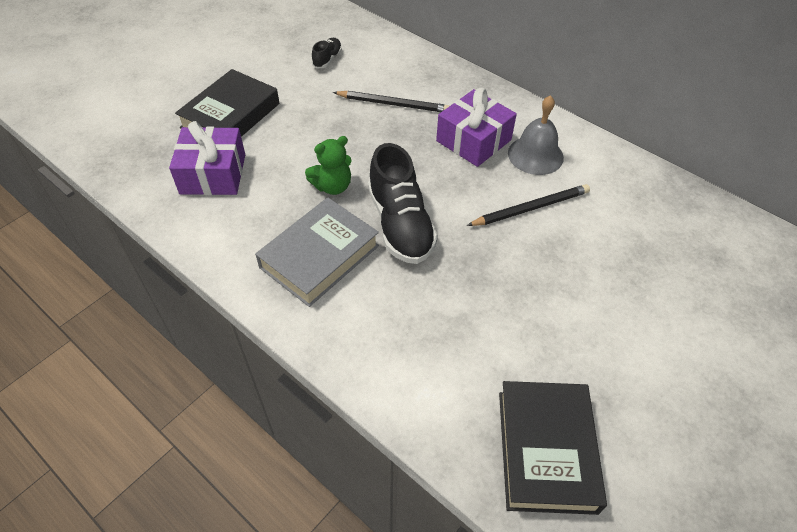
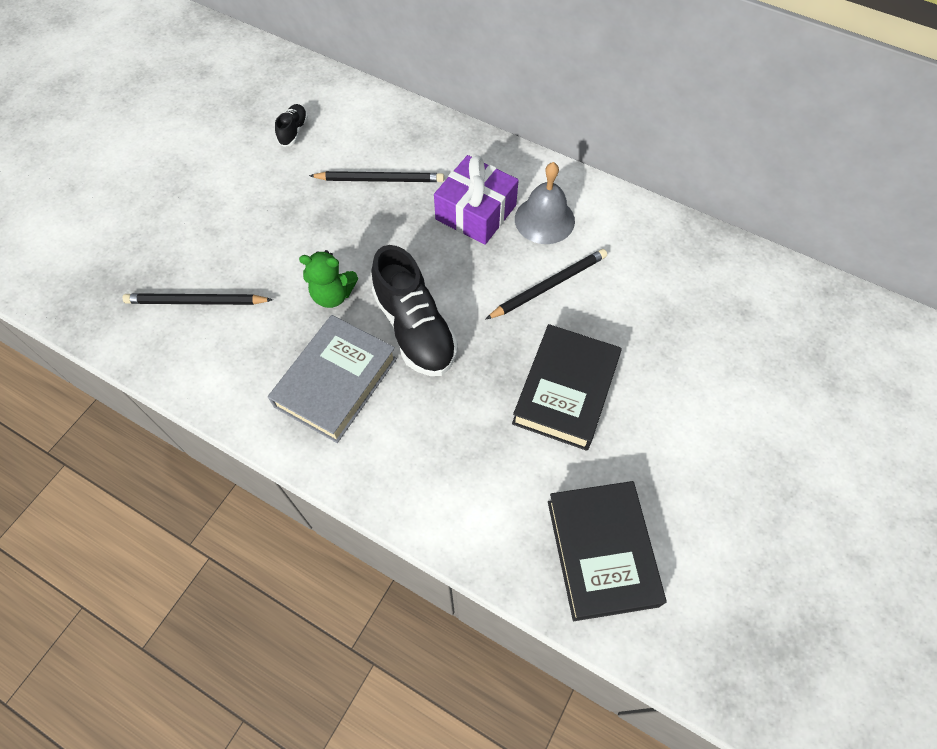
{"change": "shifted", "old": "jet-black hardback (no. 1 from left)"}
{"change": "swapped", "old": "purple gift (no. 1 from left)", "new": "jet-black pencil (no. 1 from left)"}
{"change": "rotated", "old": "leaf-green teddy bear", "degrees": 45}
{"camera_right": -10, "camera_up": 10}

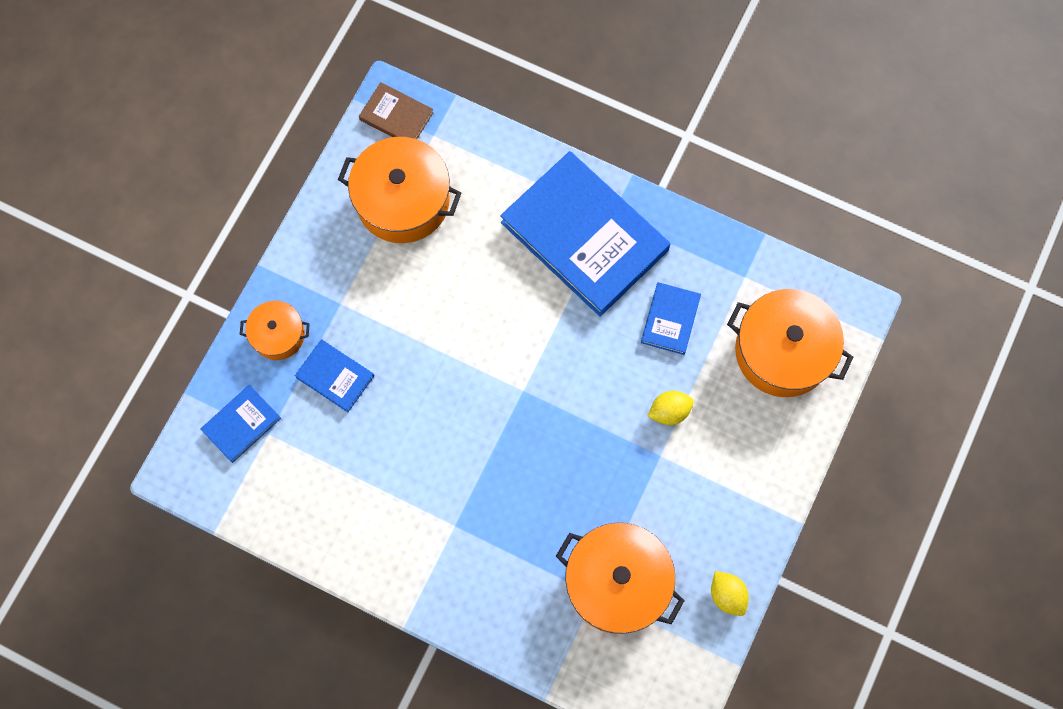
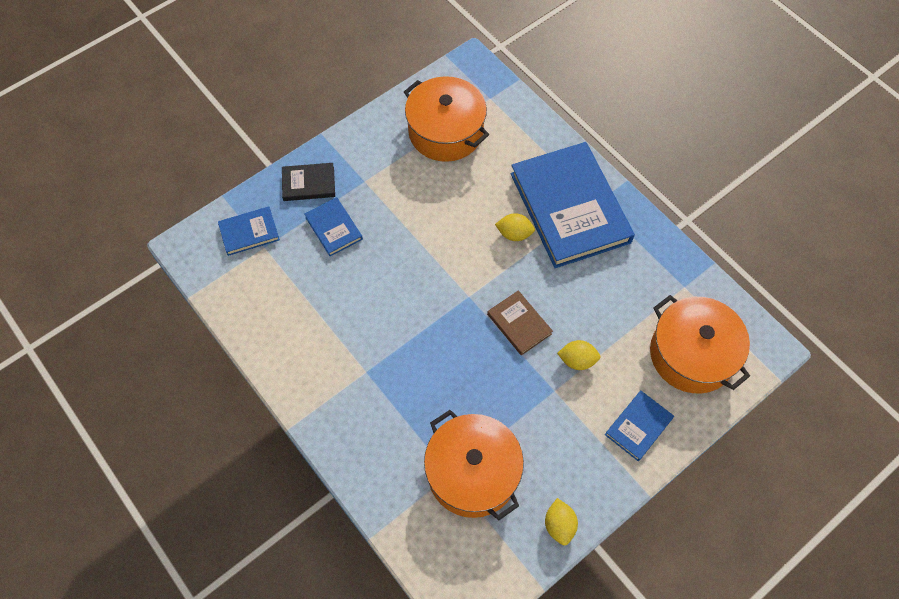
{"change": "new", "new": "golden citrus fruit (no. 1 from left)"}
{"change": "shifted", "old": "brown hardback"}
{"change": "shifted", "old": "cobalt hardback (no. 4 from left)"}
{"change": "swapped", "old": "bright orange stockpot (no. 1 from left)", "new": "jet-black hardback"}
{"camera_right": 25, "camera_up": -10}

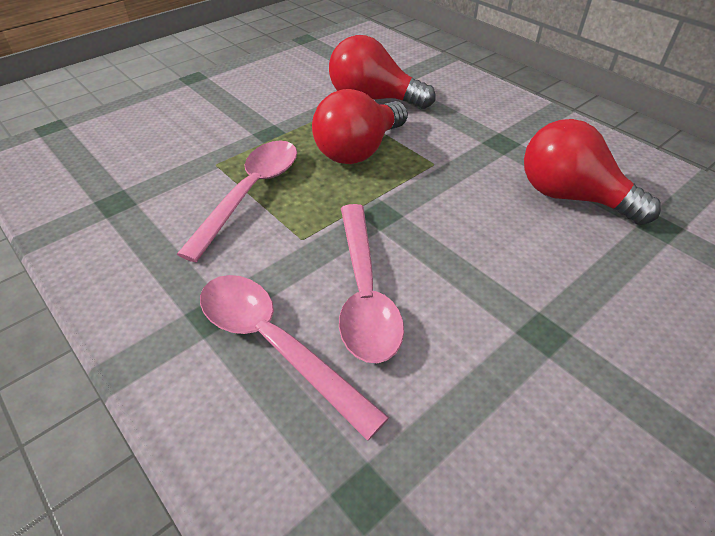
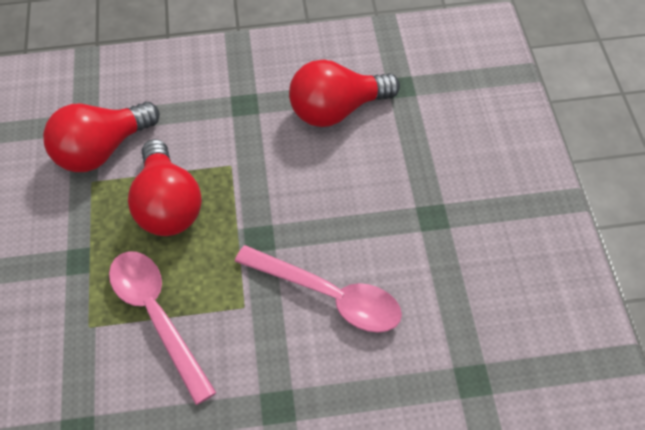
{"change": "gone", "old": "pink teaspoon (no. 2 from left)"}
{"camera_right": -55, "camera_up": 10}

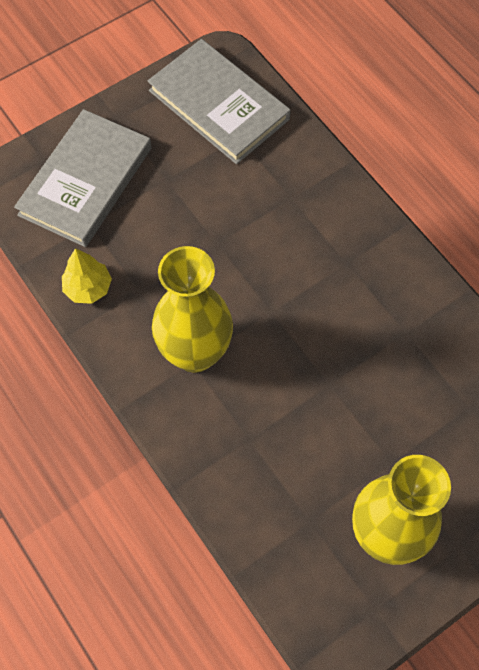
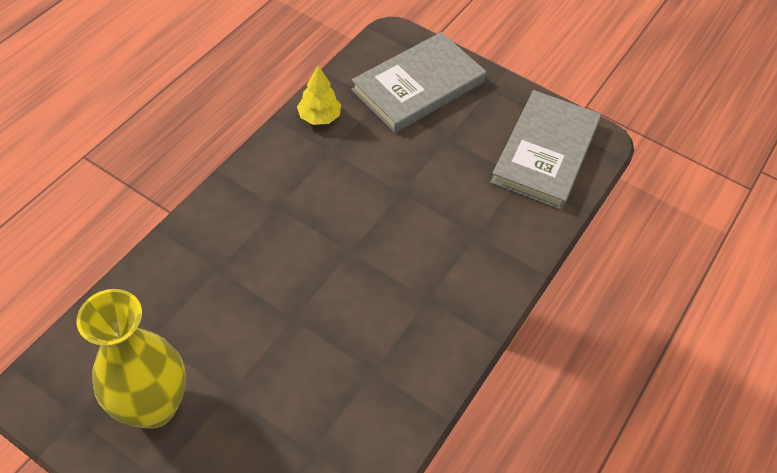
{"change": "gone", "old": "golden vase (no. 1 from left)"}
{"change": "rotated", "old": "grey hardback (no. 1 from left)", "degrees": -45}
{"camera_right": 65, "camera_up": -10}

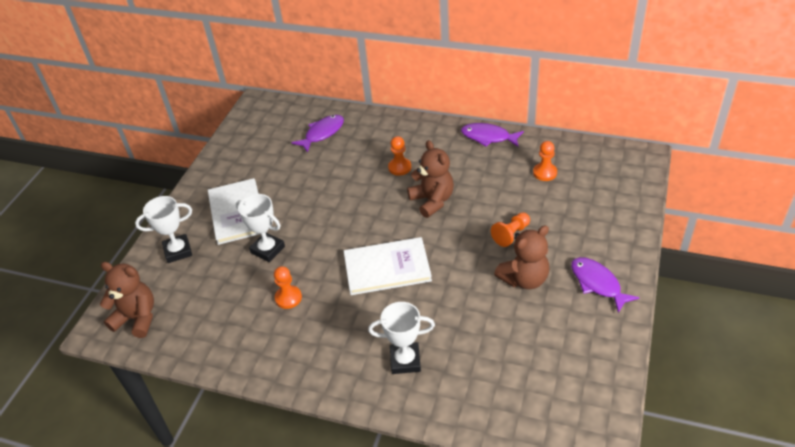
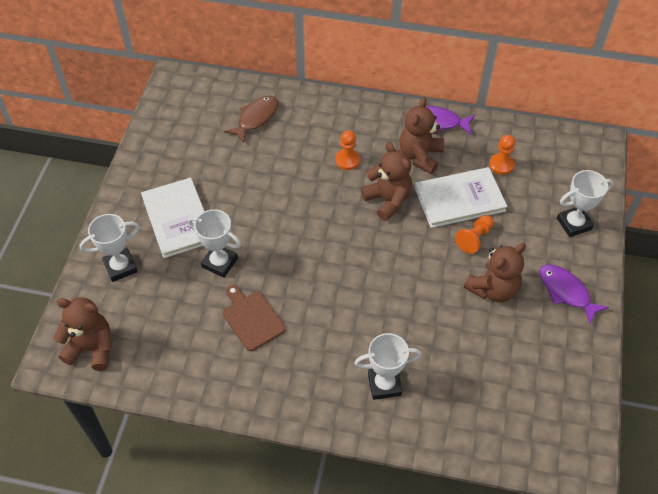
{"change": "new", "new": "brown teddy bear (no. 3 from left)"}
{"change": "new", "new": "pure white award cup (no. 4 from left)"}
{"change": "shifted", "old": "pure white hardback (no. 2 from left)"}
{"change": "swapped", "old": "bright orange game pawn (no. 1 from left)", "new": "brown chopping board"}
{"change": "repainted", "old": "purple toy fish (no. 1 from left)", "new": "brown toy fish"}
{"camera_right": -10, "camera_up": 10}

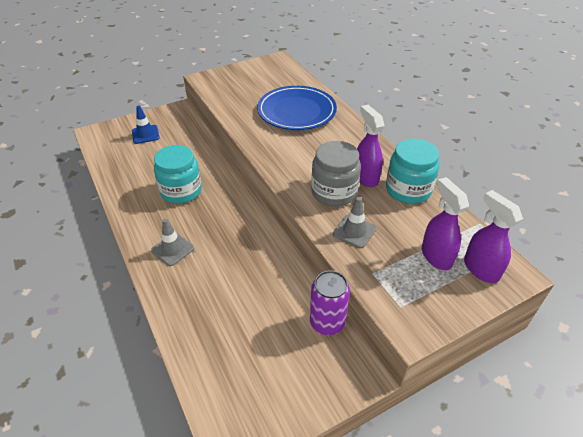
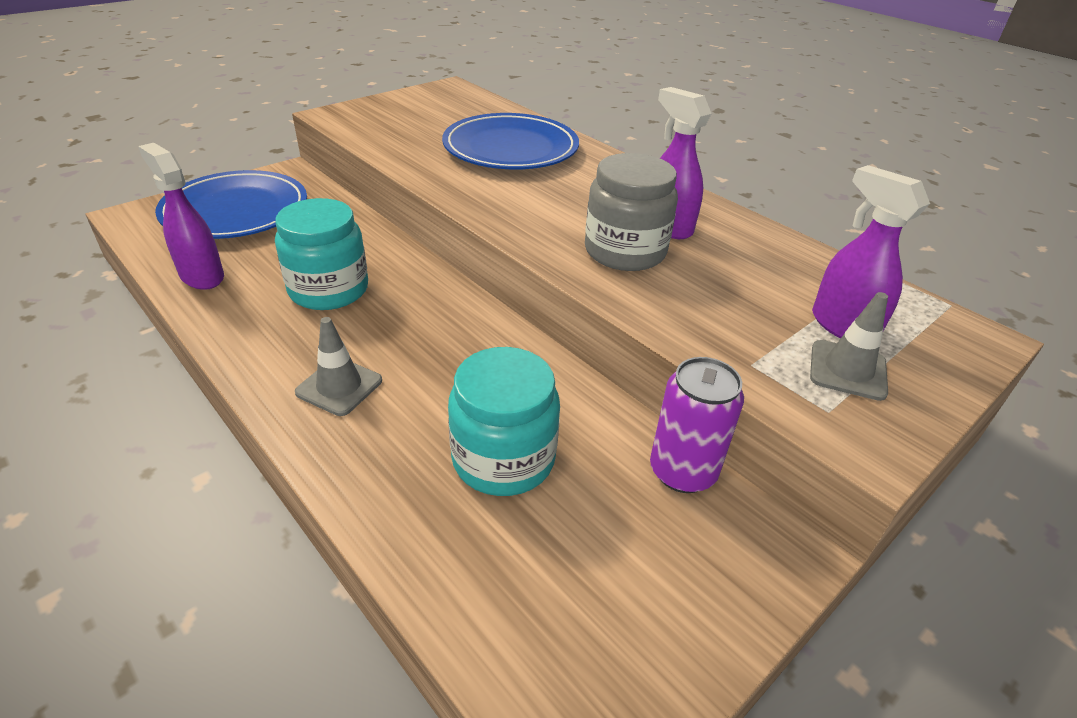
{"change": "shifted", "old": "grey safety cone (no. 2 from left)"}
{"change": "shifted", "old": "turquoise jar (no. 2 from left)"}
{"change": "shifted", "old": "purple spray bottle (no. 3 from left in the first image)", "new": "purple spray bottle (no. 1 from left)"}
{"change": "swapped", "old": "cobalt safety cone", "new": "cobalt dinner plate (no. 1 from left)"}
{"camera_right": -15, "camera_up": -5}

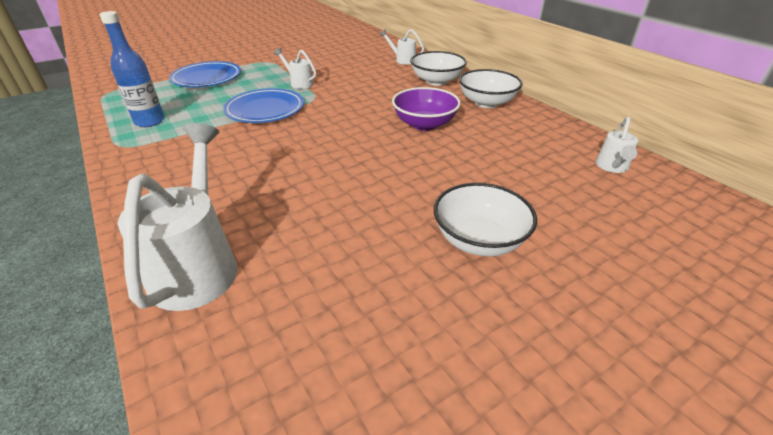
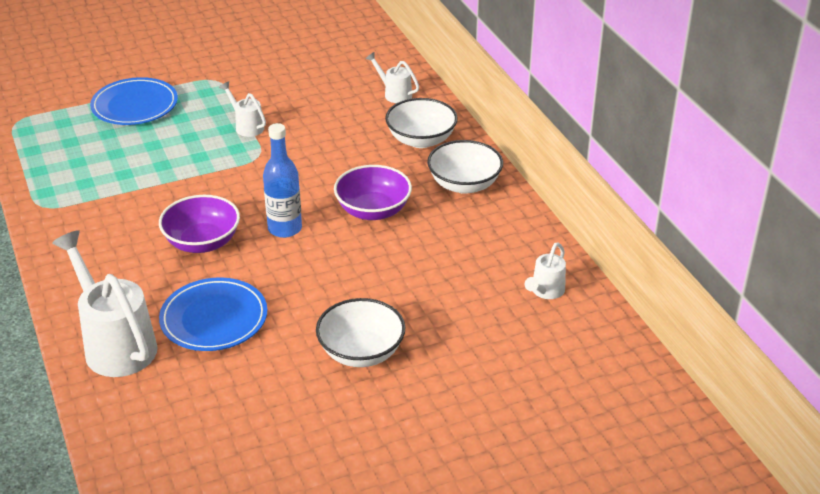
{"change": "new", "new": "purple serving bowl (no. 1 from left)"}
{"change": "shifted", "old": "cobalt flask"}
{"change": "shifted", "old": "cobalt dinner plate (no. 2 from left)"}
{"change": "rotated", "old": "pure white watering can (no. 1 from left)", "degrees": -45}
{"camera_right": 10, "camera_up": 0}

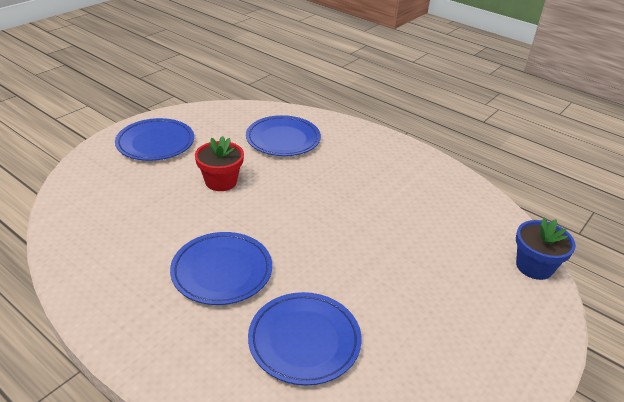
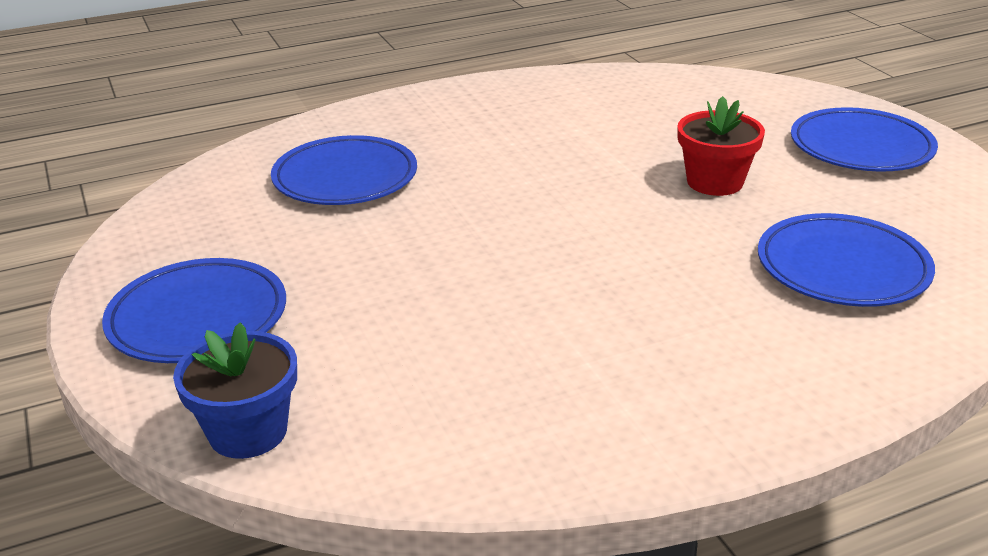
{"change": "shifted", "old": "cobalt dinner plate (no. 2 from left in the first image)", "new": "cobalt dinner plate (no. 1 from left)"}
{"camera_right": 120, "camera_up": -5}

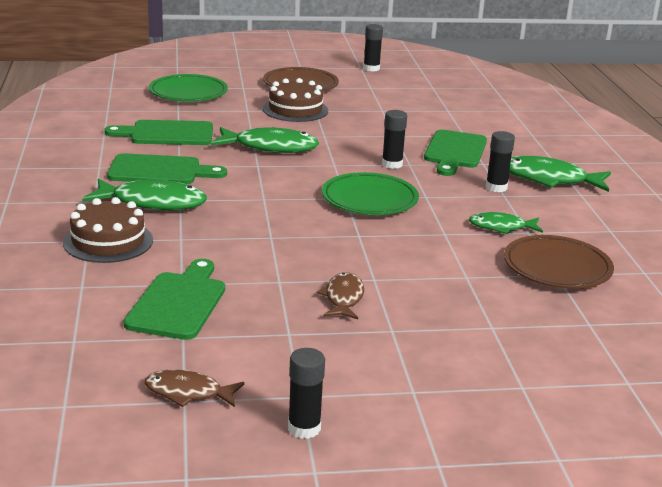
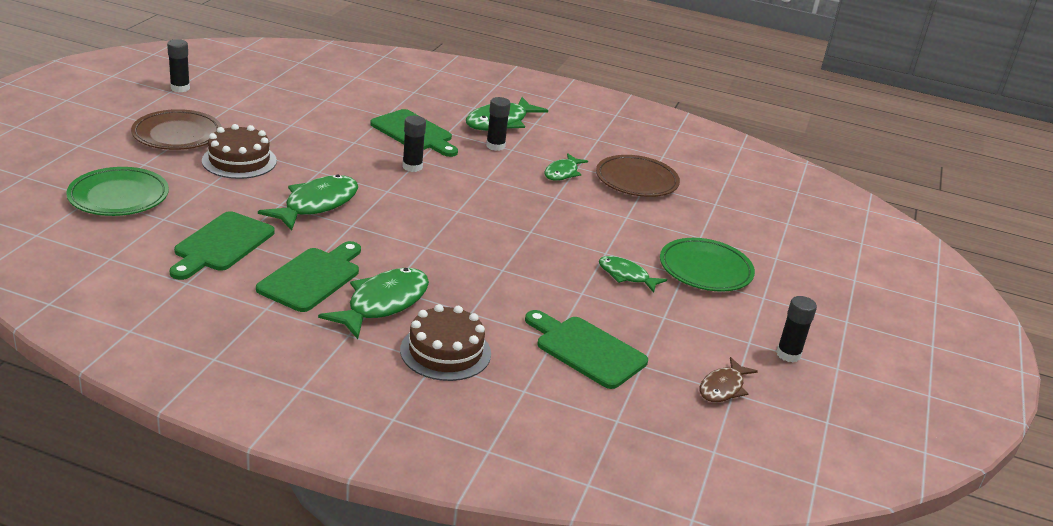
{"change": "shifted", "old": "leaf-green dinner plate (no. 2 from left)"}
{"change": "repainted", "old": "brown toy fish (no. 2 from left)", "new": "leaf-green toy fish (no. 5 from left)"}
{"camera_right": -65, "camera_up": 5}

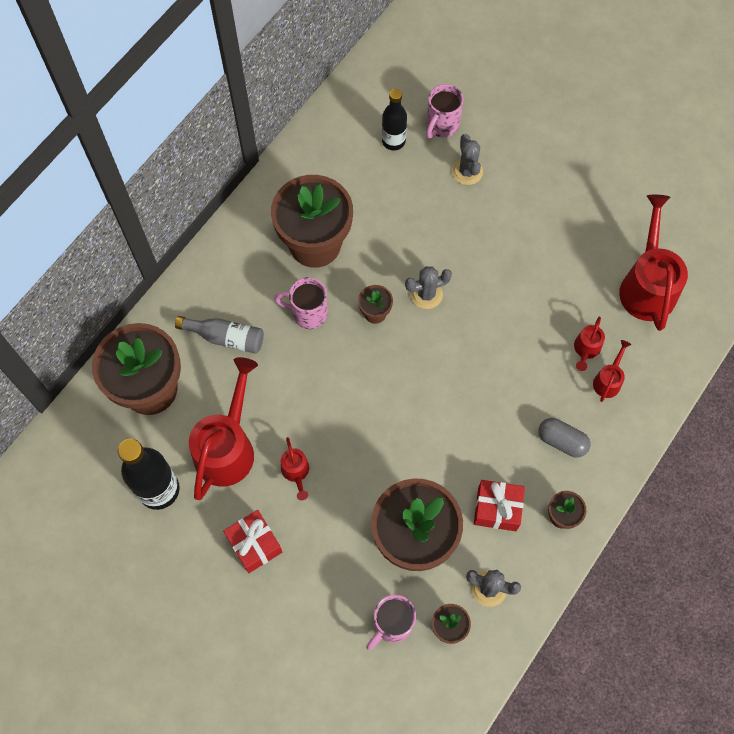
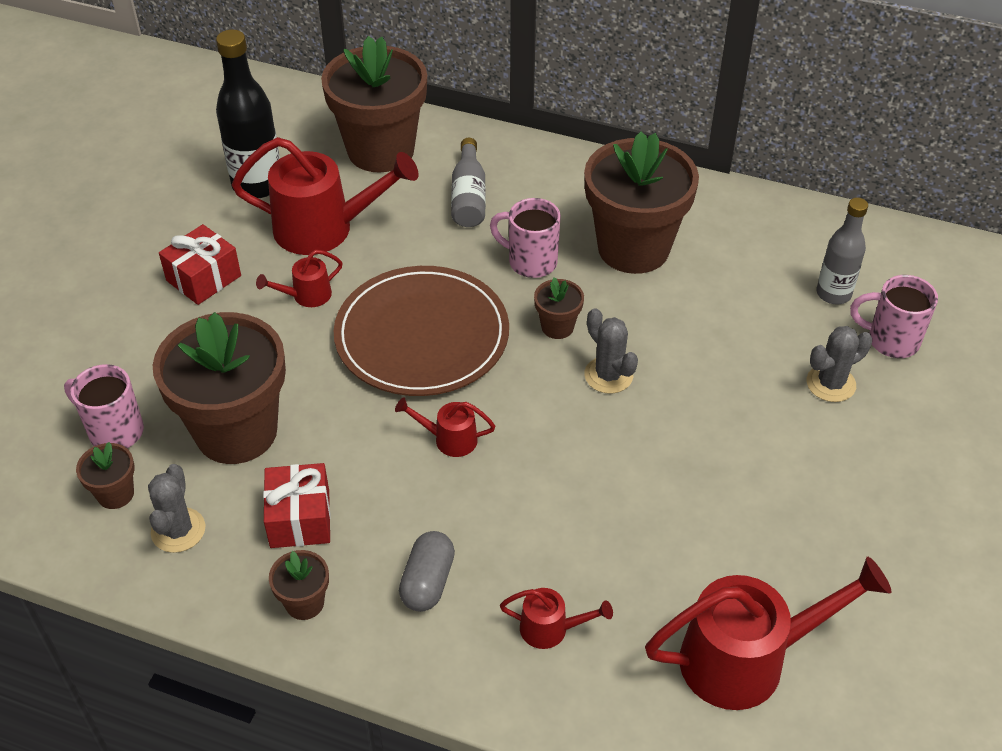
{"change": "new", "new": "brown dinner plate"}
{"change": "shifted", "old": "scarlet watering can (no. 3 from left)"}
{"change": "repainted", "old": "jet-black flask (no. 2 from left)", "new": "grey flask (no. 2 from left)"}
{"change": "rotated", "old": "pink mug (no. 1 from left in the first image)", "degrees": -60}
{"camera_right": 75, "camera_up": -20}

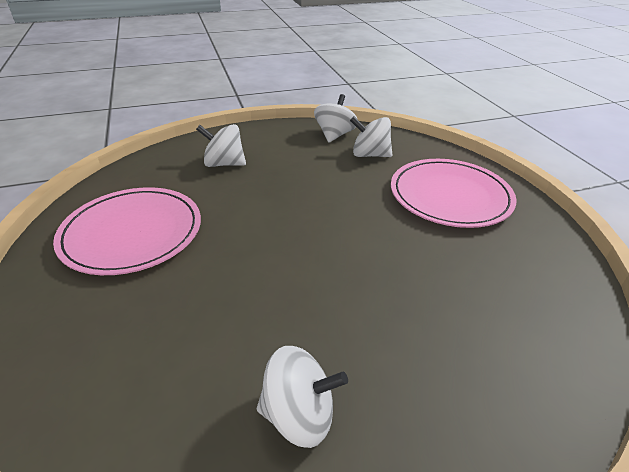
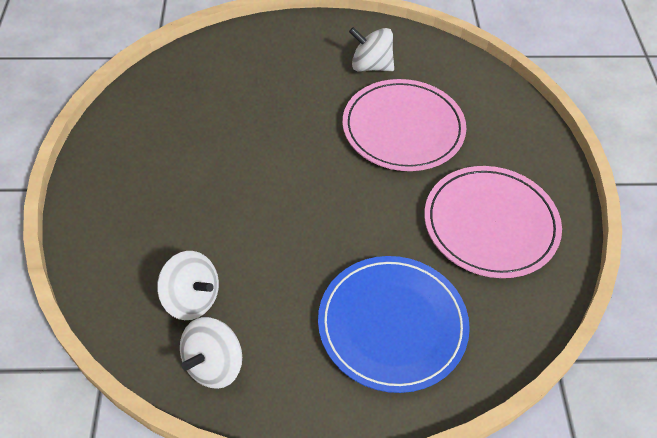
{"change": "shifted", "old": "pink dinner plate (no. 2 from left in the first image)", "new": "pink dinner plate (no. 1 from left)"}
{"change": "swapped", "old": "pure white whirligig (no. 1 from left)", "new": "cobalt dinner plate"}
{"camera_right": -165, "camera_up": 15}

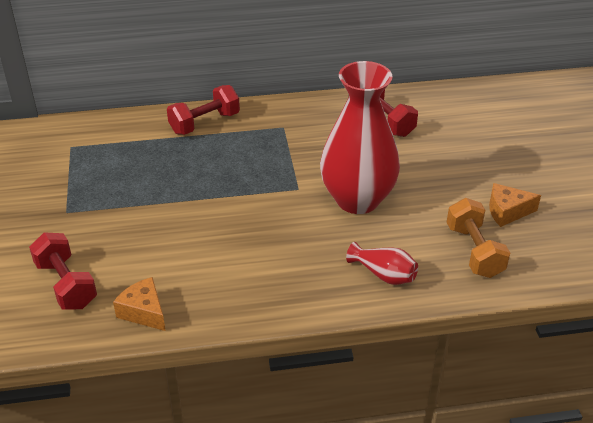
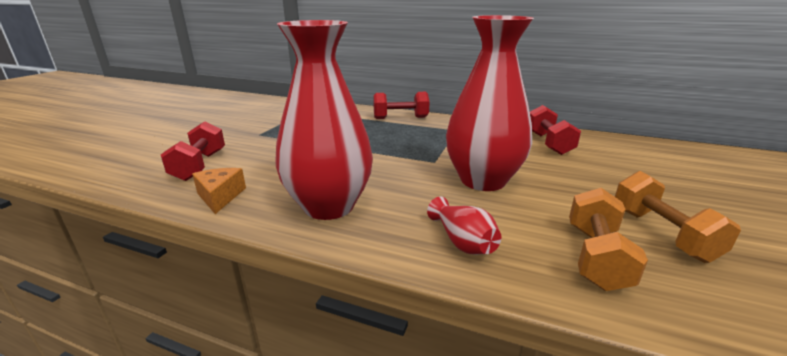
{"change": "new", "new": "scarlet vase (no. 1 from left)"}
{"change": "swapped", "old": "bright orange cheese (no. 2 from left)", "new": "bright orange dumbbell (no. 2 from left)"}
{"camera_right": 30, "camera_up": -15}

